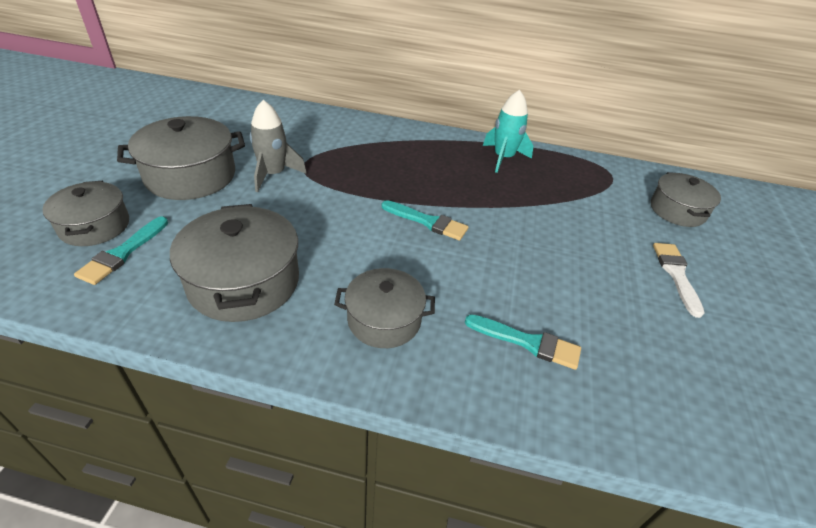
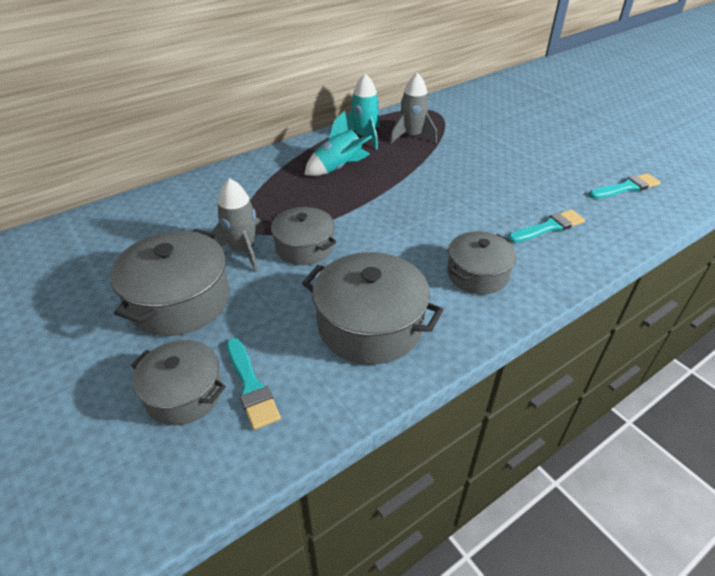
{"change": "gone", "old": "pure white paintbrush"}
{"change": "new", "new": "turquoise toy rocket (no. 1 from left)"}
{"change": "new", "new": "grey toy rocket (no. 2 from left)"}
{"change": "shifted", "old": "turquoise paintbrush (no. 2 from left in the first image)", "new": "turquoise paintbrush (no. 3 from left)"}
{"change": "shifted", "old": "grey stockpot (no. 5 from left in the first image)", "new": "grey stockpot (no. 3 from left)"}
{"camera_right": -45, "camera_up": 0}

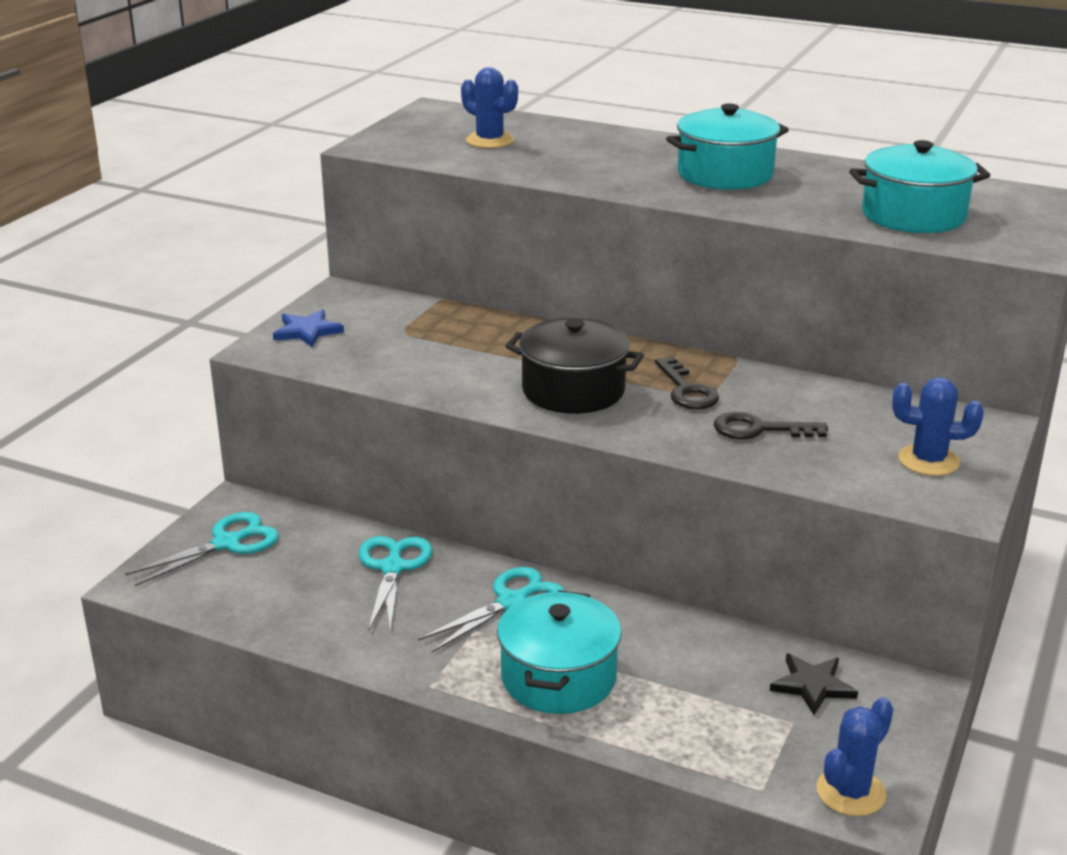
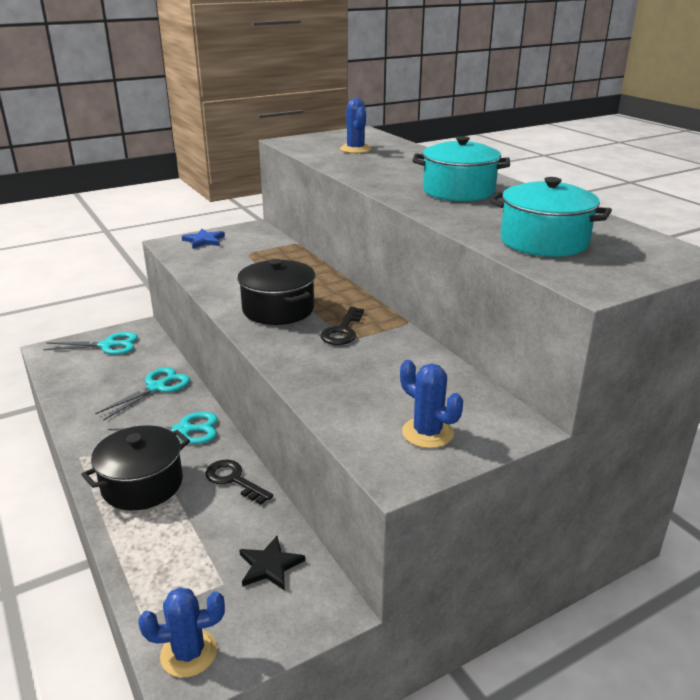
{"change": "shifted", "old": "jet-black door key (no. 2 from left in the first image)", "new": "jet-black door key (no. 1 from left)"}
{"change": "repainted", "old": "turquoise stockpot (no. 1 from left)", "new": "jet-black stockpot (no. 1 from left)"}
{"camera_right": 35, "camera_up": 0}

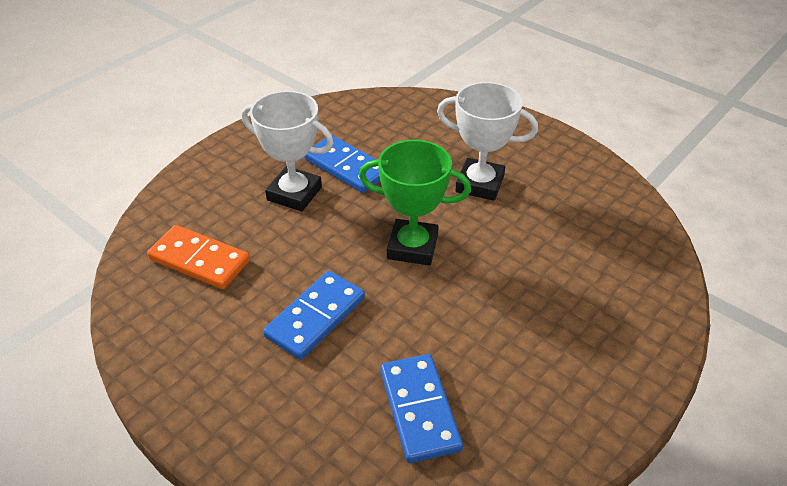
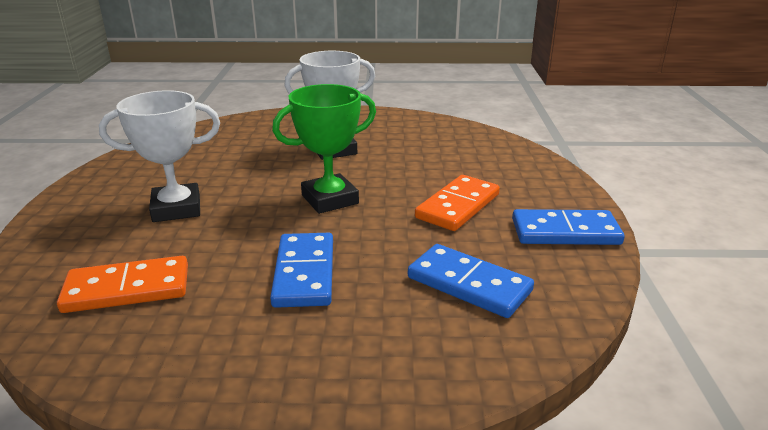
{"change": "new", "new": "bright orange domino piece (no. 2 from left)"}
{"change": "shifted", "old": "cobalt domino piece (no. 2 from left in the first image)", "new": "cobalt domino piece (no. 3 from left)"}
{"camera_right": -40, "camera_up": -15}

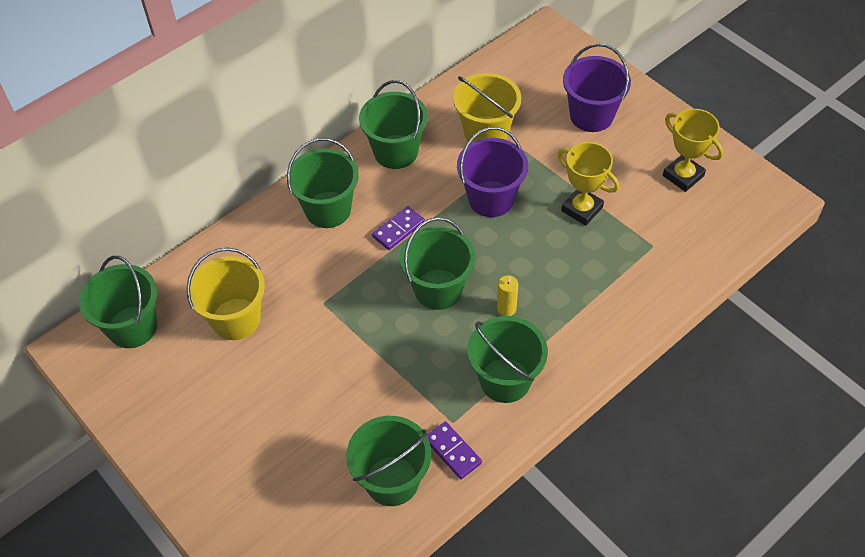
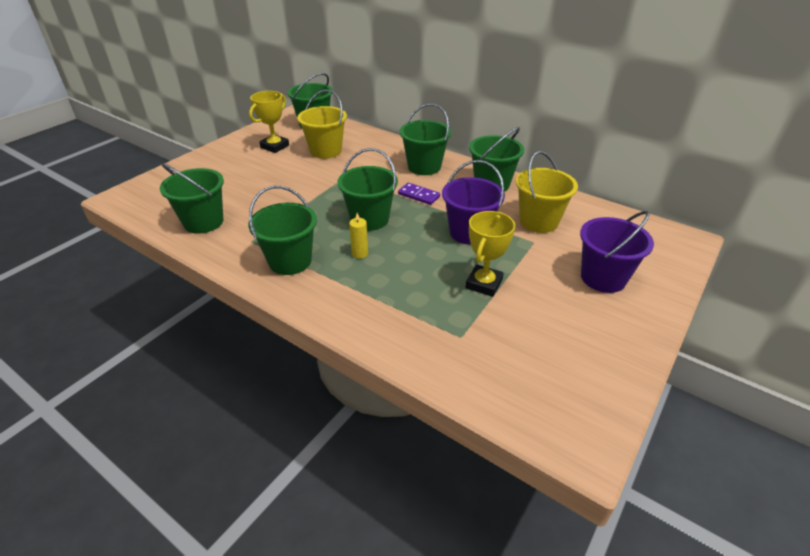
{"change": "gone", "old": "purple domino piece (no. 2 from left)"}
{"change": "shifted", "old": "golden award cup (no. 2 from left in the first image)", "new": "golden award cup (no. 1 from left)"}
{"camera_right": 75, "camera_up": -15}

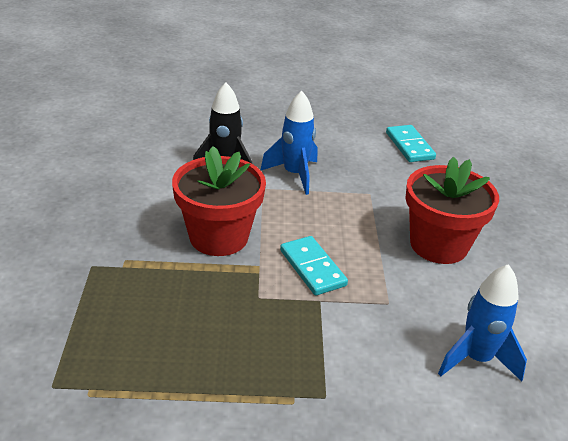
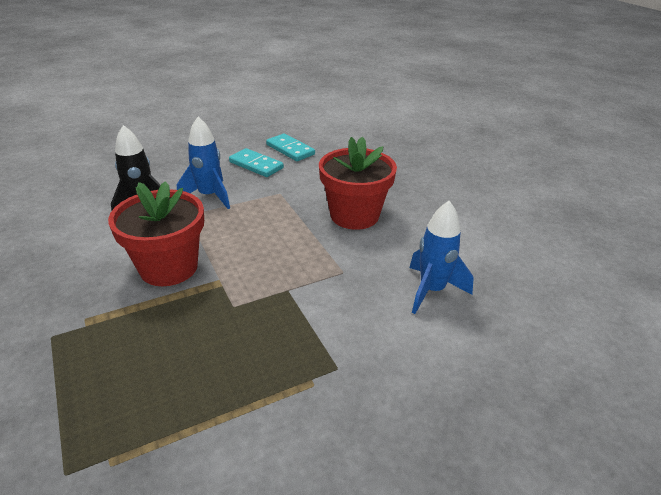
{"change": "shifted", "old": "turquoise domino piece (no. 1 from left)"}
{"camera_right": -25, "camera_up": 0}

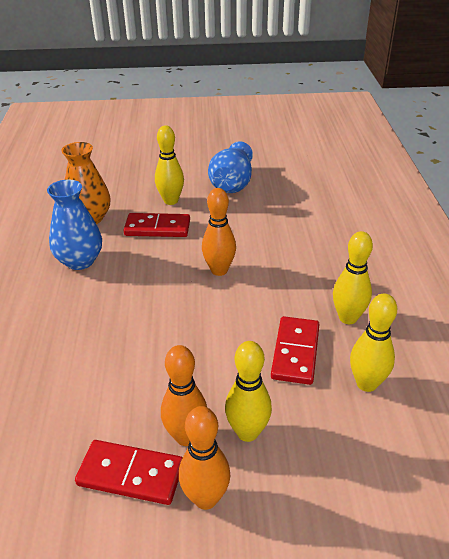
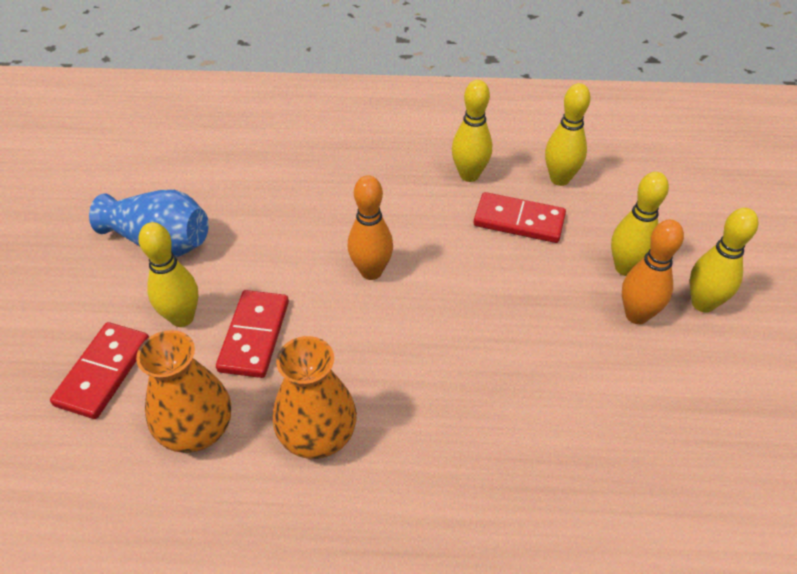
{"change": "shifted", "old": "scarlet domino piece (no. 1 from left)"}
{"change": "repainted", "old": "cobalt vase (no. 1 from left)", "new": "bright orange vase (no. 2 from left)"}
{"change": "repainted", "old": "bright orange tenpin (no. 2 from left)", "new": "golden tenpin (no. 5 from left)"}
{"camera_right": -85, "camera_up": 10}

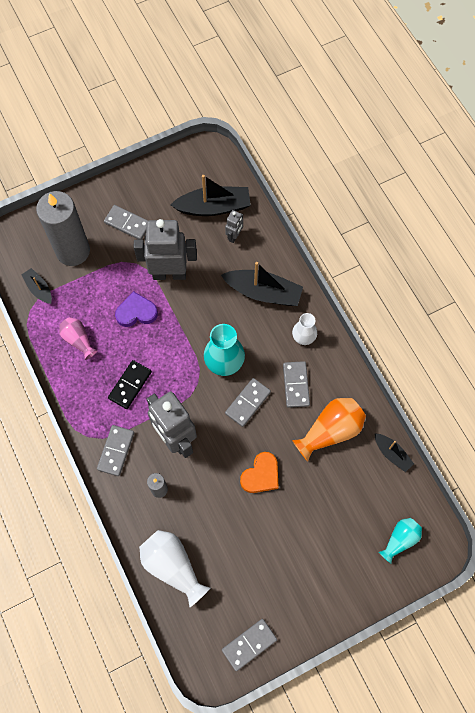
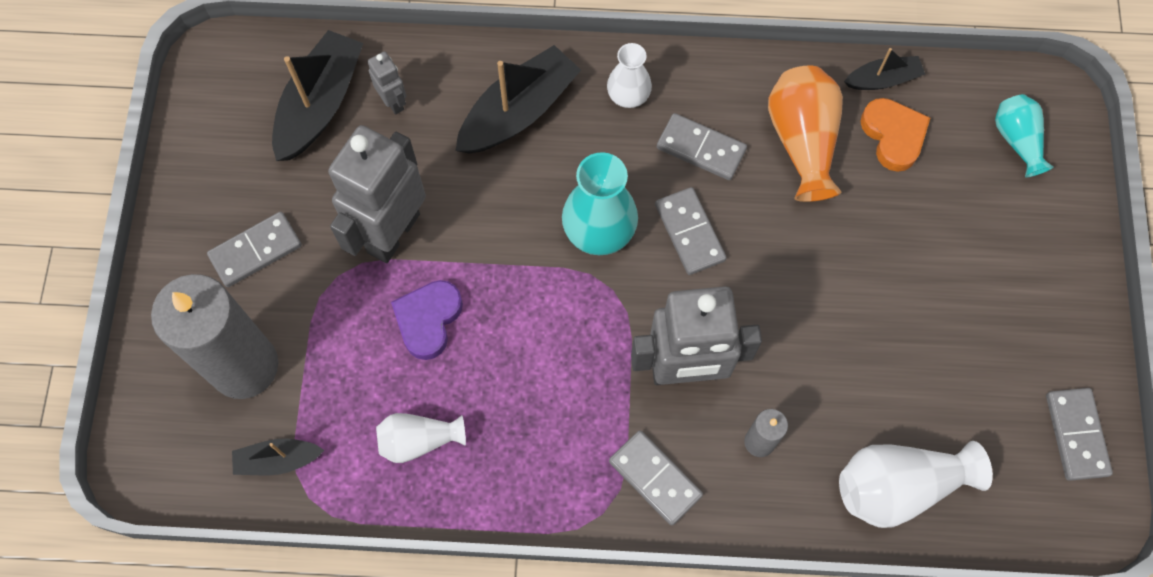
{"change": "gone", "old": "jet-black domino piece"}
{"change": "shifted", "old": "bright orange heart shape"}
{"change": "repainted", "old": "pink vase", "new": "pure white vase (no. 1 from left)"}
{"camera_right": -60, "camera_up": 0}

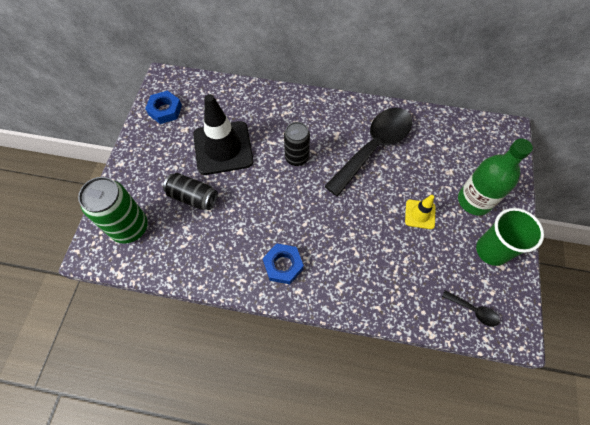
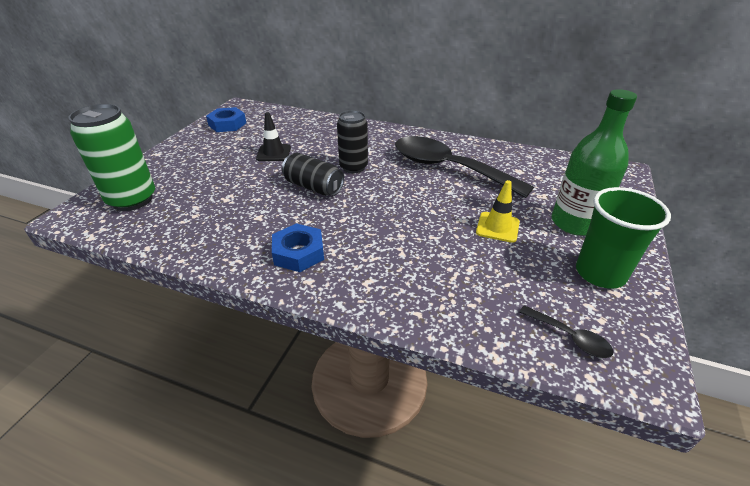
{"change": "shifted", "old": "jet-black can (no. 1 from left)"}
{"change": "rotated", "old": "jet-black teaspoon (no. 1 from left)", "degrees": -105}
{"change": "scaled", "old": "jet-black safety cone", "factor": 0.49}
{"camera_right": 10, "camera_up": -25}

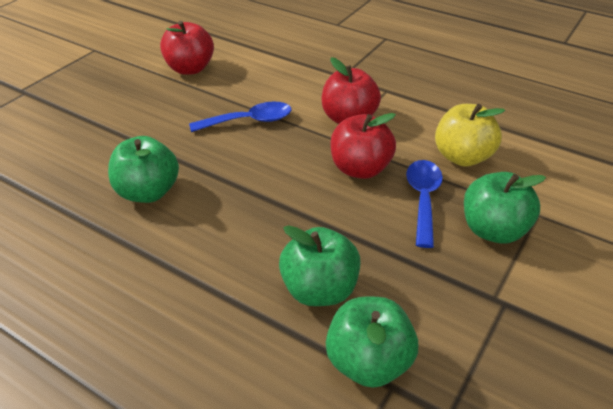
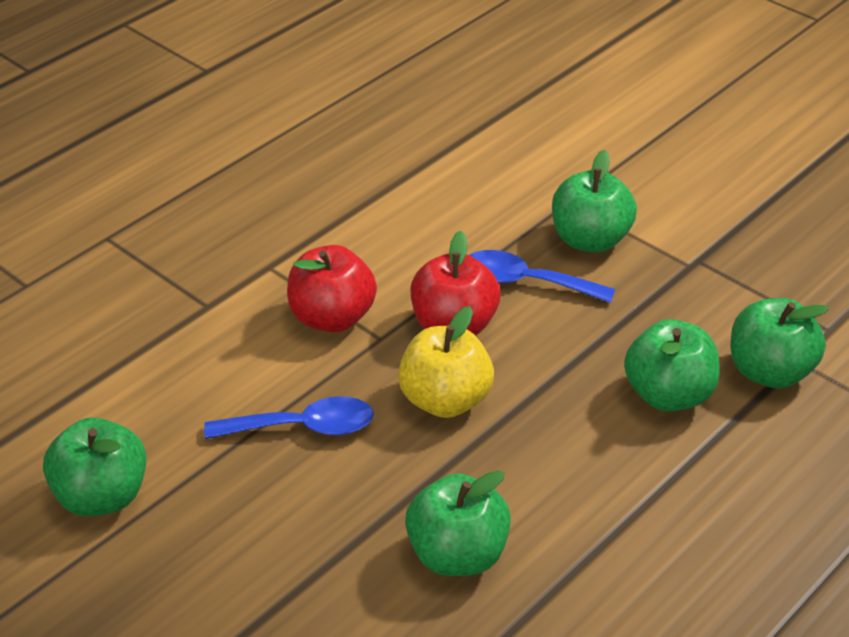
{"change": "shifted", "old": "golden apple fruit"}
{"change": "repainted", "old": "scarlet apple fruit (no. 1 from left)", "new": "leaf-green apple fruit (no. 1 from left)"}
{"change": "rotated", "old": "cobalt teaspoon (no. 1 from left)", "degrees": 90}
{"camera_right": -80, "camera_up": 0}

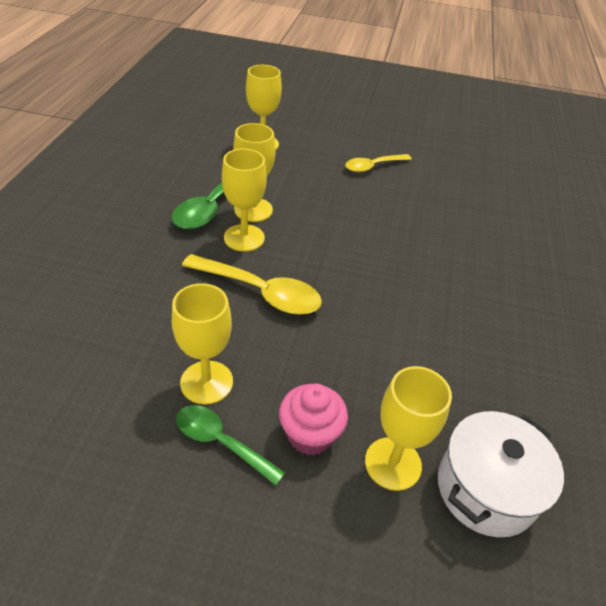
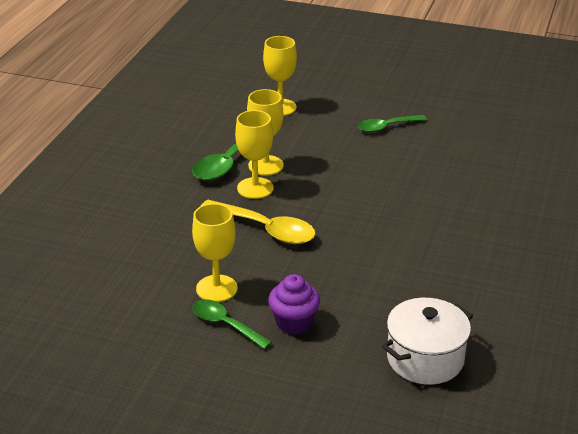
{"change": "gone", "old": "golden goblet (no. 5 from left)"}
{"change": "repainted", "old": "pink cupcake", "new": "purple cupcake"}
{"change": "repainted", "old": "golden teaspoon (no. 2 from left)", "new": "leaf-green teaspoon (no. 3 from left)"}
{"camera_right": 10, "camera_up": -10}

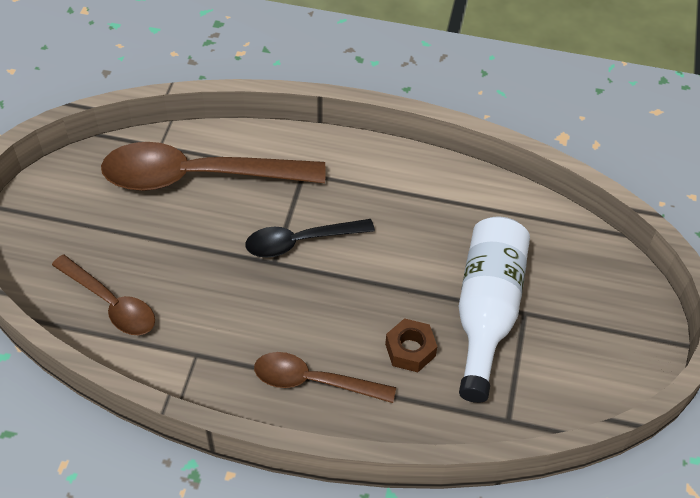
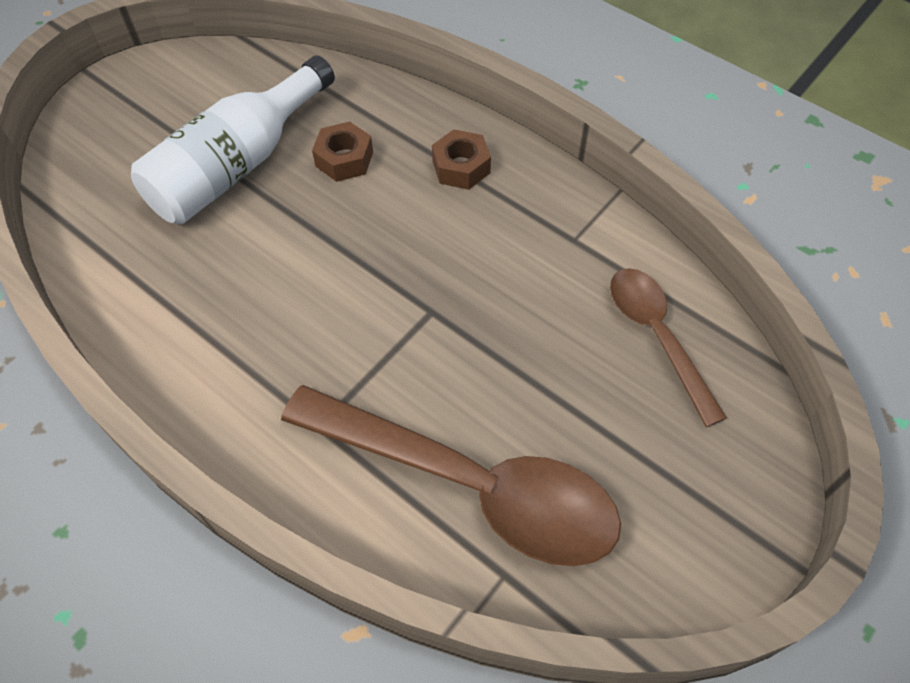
{"change": "gone", "old": "jet-black teaspoon"}
{"change": "swapped", "old": "brown teaspoon (no. 3 from left)", "new": "brown hexagon nut (no. 2 from left)"}
{"camera_right": -150, "camera_up": 5}

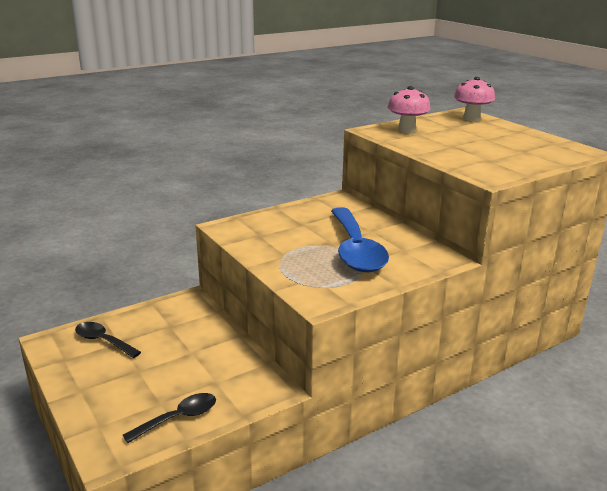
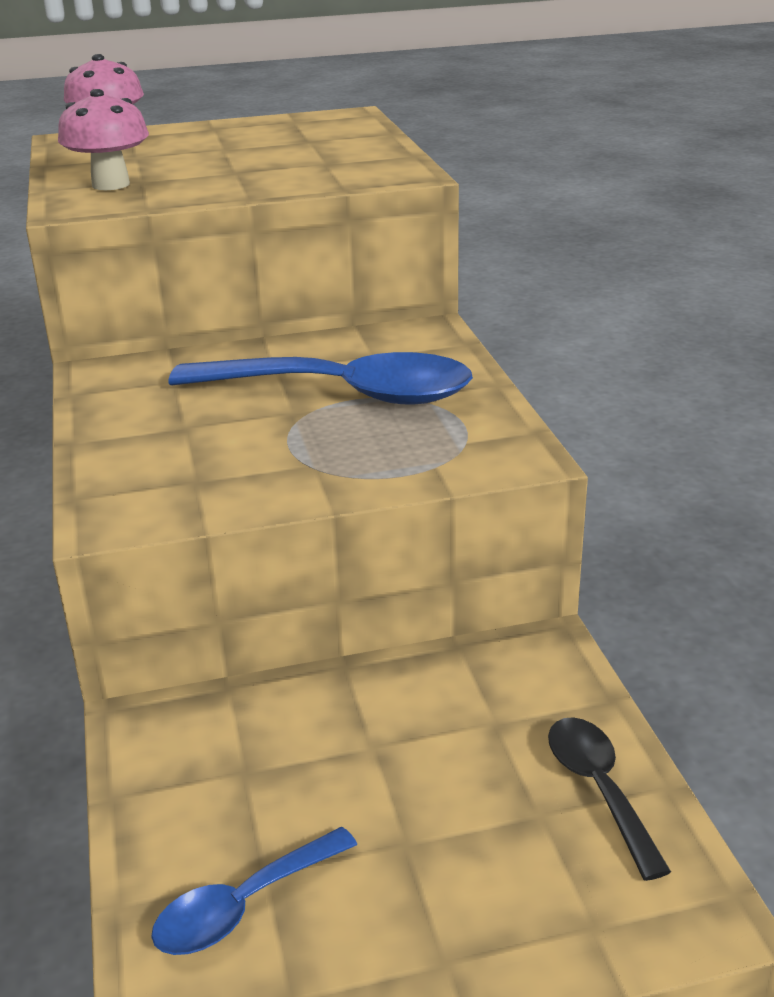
{"change": "repainted", "old": "jet-black teaspoon (no. 1 from left)", "new": "cobalt teaspoon (no. 1 from left)"}
{"camera_right": -70, "camera_up": 5}

